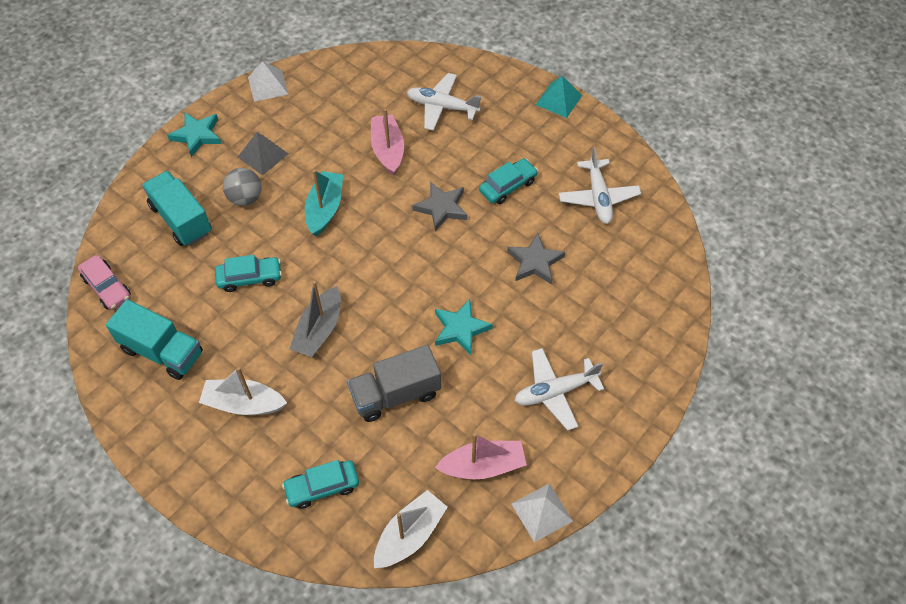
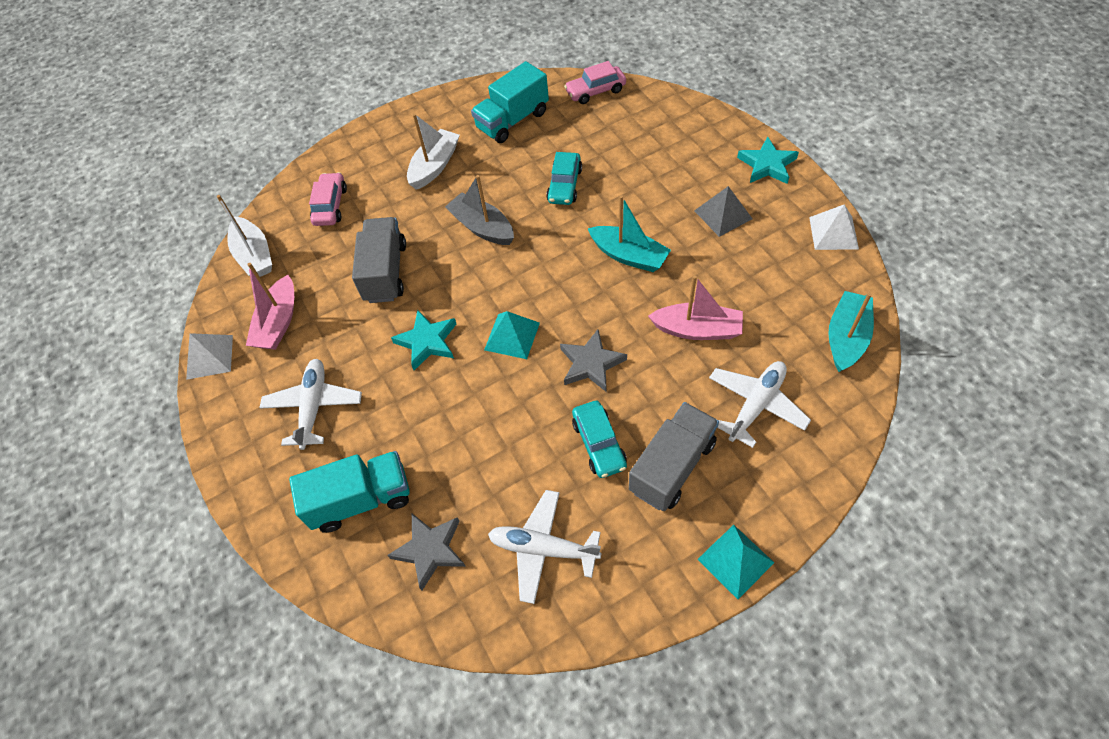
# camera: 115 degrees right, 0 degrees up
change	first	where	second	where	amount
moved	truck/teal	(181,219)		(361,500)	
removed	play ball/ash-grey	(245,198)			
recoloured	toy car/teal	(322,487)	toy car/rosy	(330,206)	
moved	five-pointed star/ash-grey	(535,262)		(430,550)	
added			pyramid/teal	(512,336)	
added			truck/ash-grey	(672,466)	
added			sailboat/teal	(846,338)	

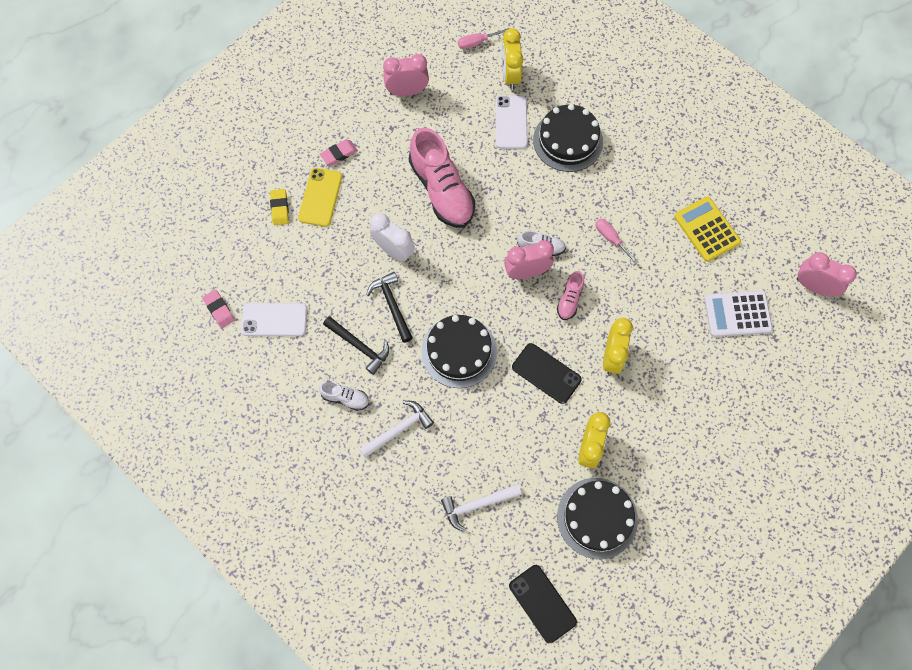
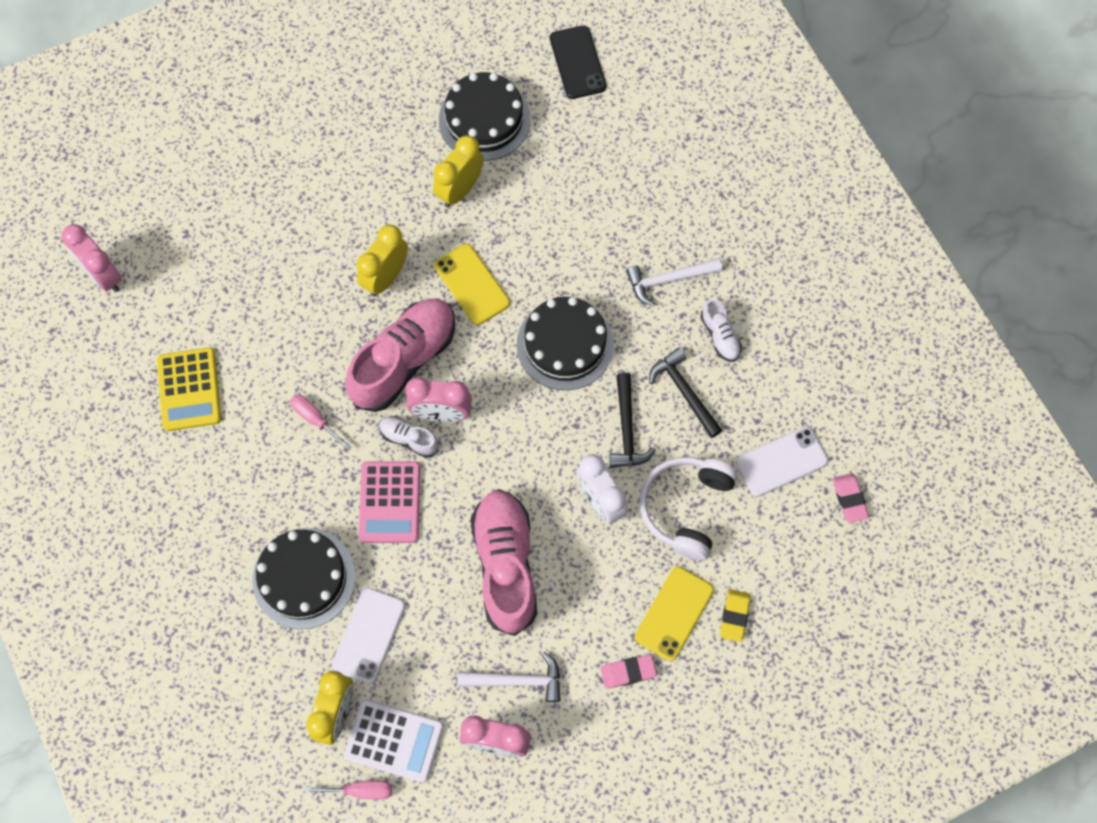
# camera: 160 degrees left, 0 degrees up
change	first	where	second	where	amount
turned	phone/white	(274,320)		(781,461)	45 degrees counterclockwise
turned	shoe/white	(345,398)		(720,336)	150 degrees counterclockwise
moved	hammer/white	(477,505)		(517,680)	
recoloured	phone/ebony	(546,373)	phone/golden	(471,284)	
resized	shoe/rosy	(569,300)		(404,360)	x2.16
turned	hand screwdriver/rosy	(611,239)		(315,419)	150 degrees clockwise
moved	adding machine/white	(737,314)		(394,740)	
added			adding machine/rosy	(390,502)	
added			headphones/white	(686,508)	

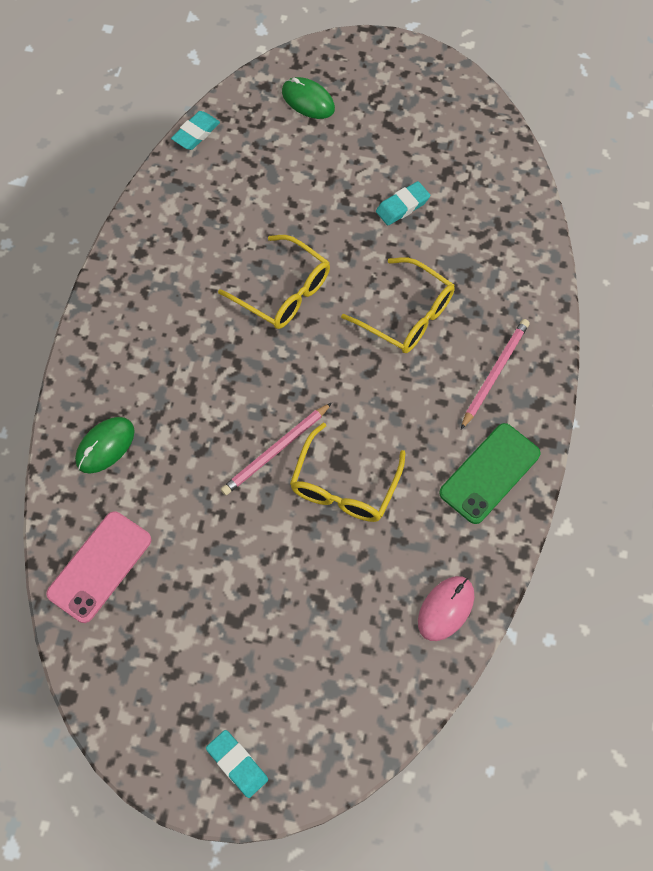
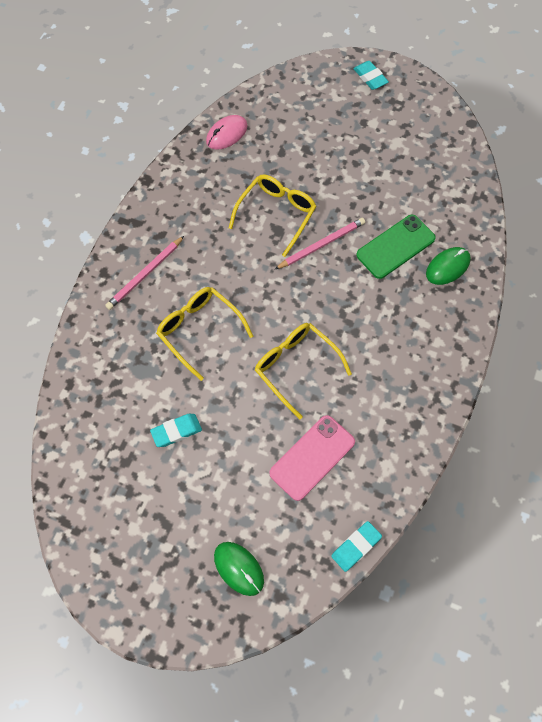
# camera: 170 degrees left, 0 degrees up
change	first	where	second	where	amount
moved	phone/rosy	(99,566)		(312,457)	
moved	phone/emerald	(489,473)		(395,247)	

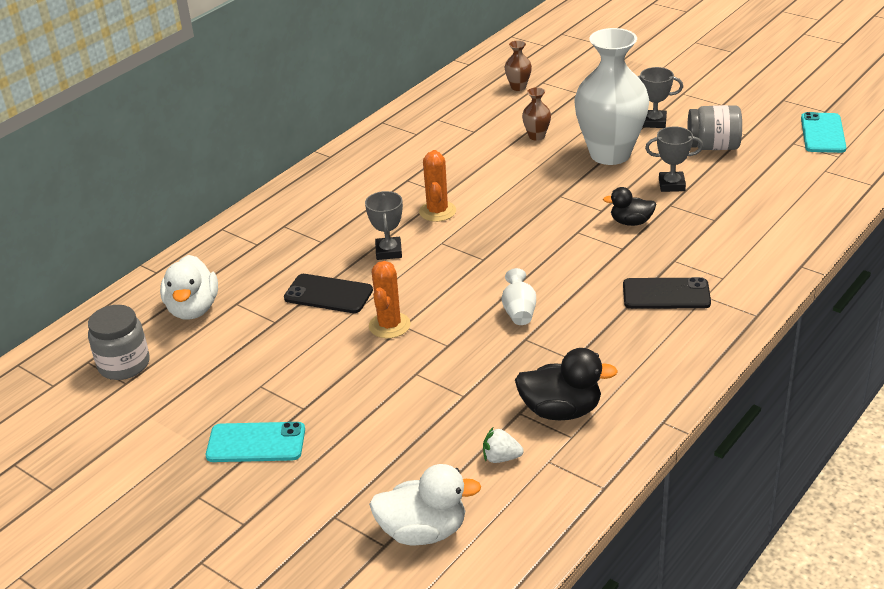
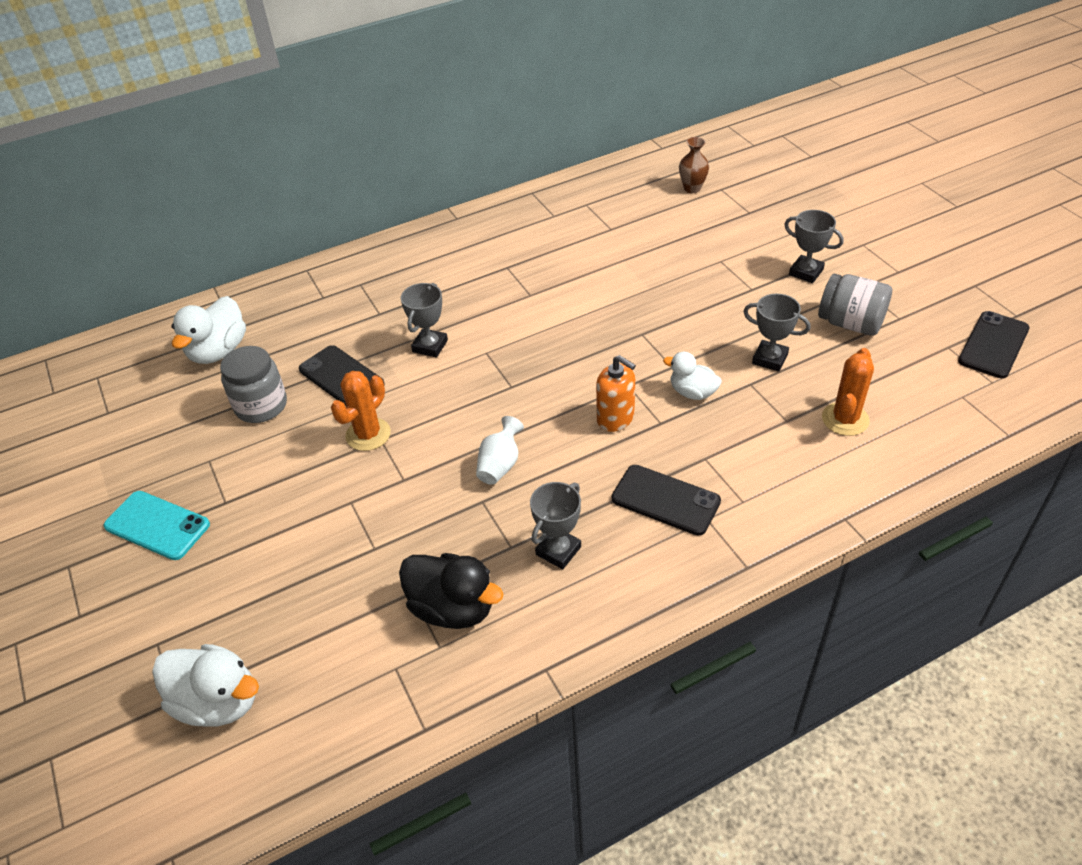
# camera: 25 degrees right, 10 degrees up
change	first	where	second	where	amount
moved	jam jar/ash-grey	(124,365)		(261,406)	
moved	prickly plant/orange	(437,211)		(845,419)	
removed	berry/white	(501,458)			
removed	tall vase/russet	(536,136)			
removed	tall vase/white	(610,154)			
recoloured	duck/ebony	(631,222)	duck/white	(692,392)	
recoloured	phone/teal	(823,133)	phone/ebony	(993,345)	
added			trophy/ash-grey	(558,550)	
added			soap dispenser/orange	(615,418)	

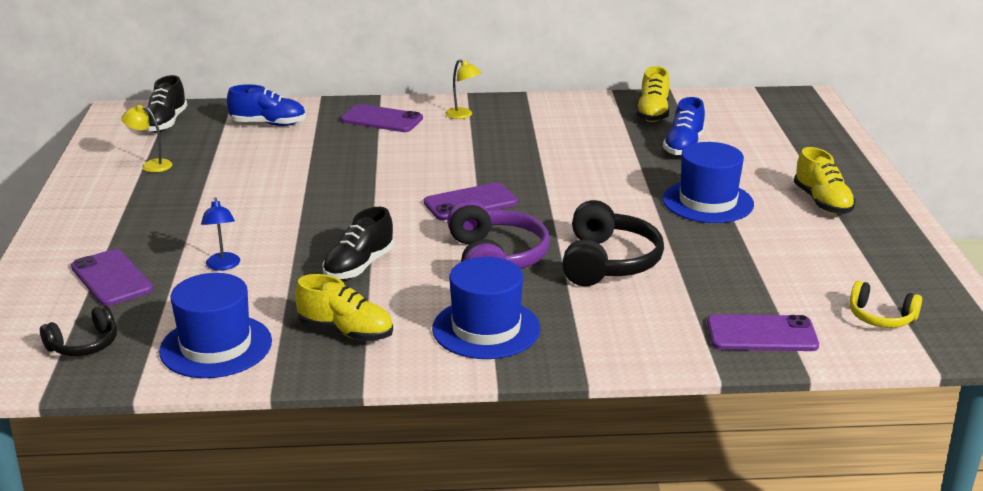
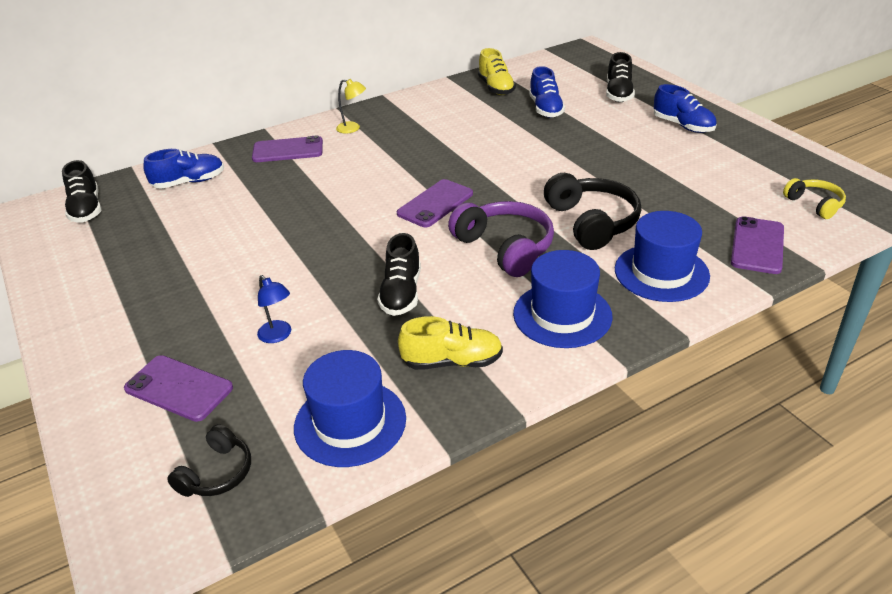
# camera: 25 degrees left, 10 degrees up
change	first	where	second	where	amount
removed	lamp/golden	(151,165)			
moved	hat/royal blue	(708,202)		(661,272)	
turned	phone/purple	(761,334)		(757,245)	45 degrees counterclockwise
recoloured	shoe/golden	(822,202)	shoe/royal blue	(683,126)	
turned	headphones/golden	(881,317)		(814,204)	120 degrees counterclockwise
added			shoe/ebony	(618,94)	

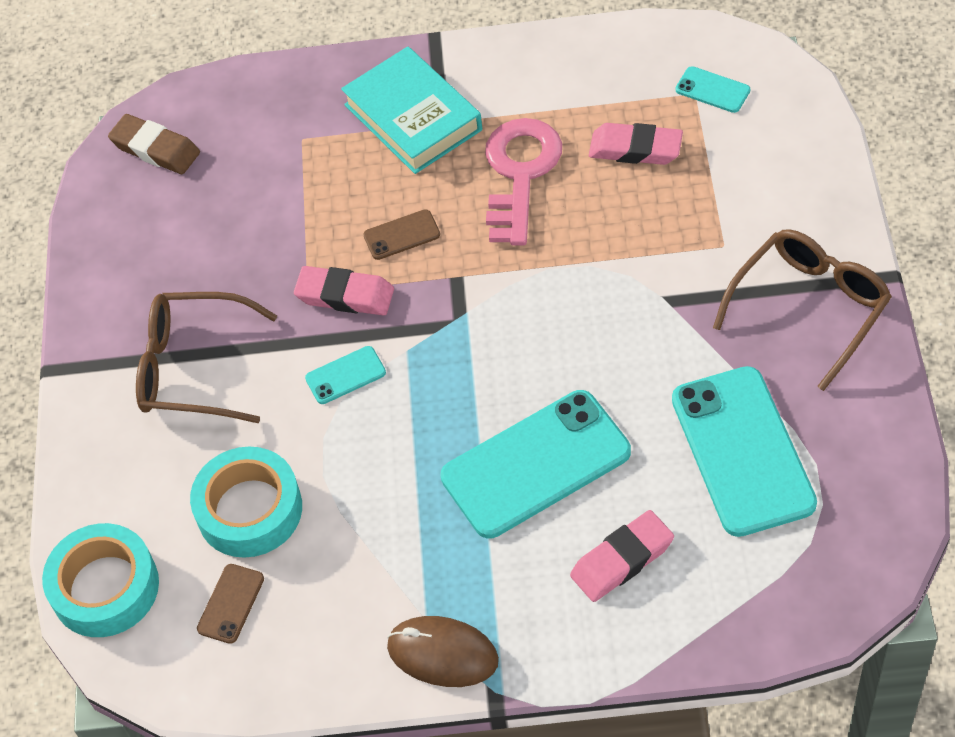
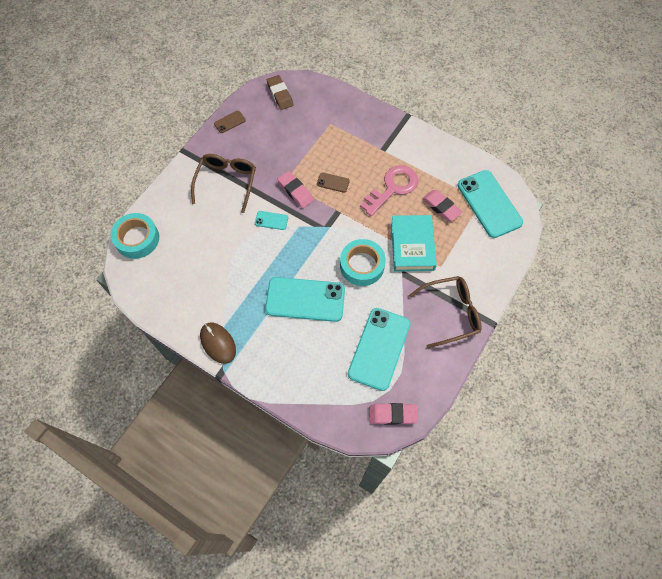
# camera: 30 degrees right, 10 degrees up
change	first	where	second	where	amount
turned	glasses/russet	(194,368)		(226,182)	60 degrees clockwise
moved	tape/teal	(249,510)		(362,265)	
moved	phone/russet	(230,604)		(229,122)	
moved	hardback/teal	(413,117)		(412,245)	
moved	gum eraser/rosy	(622,560)		(392,414)	
resized	phone/teal	(712,90)		(489,204)	x2.28

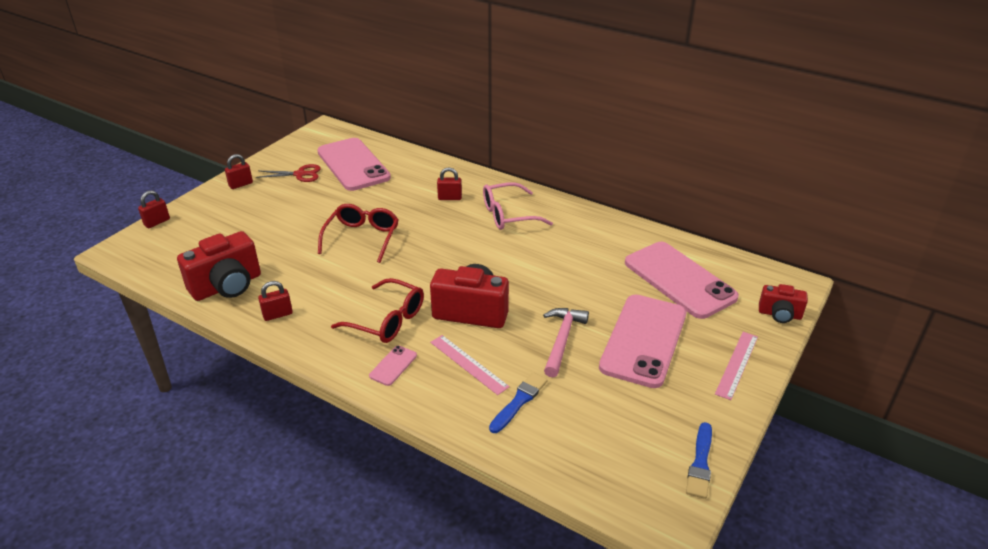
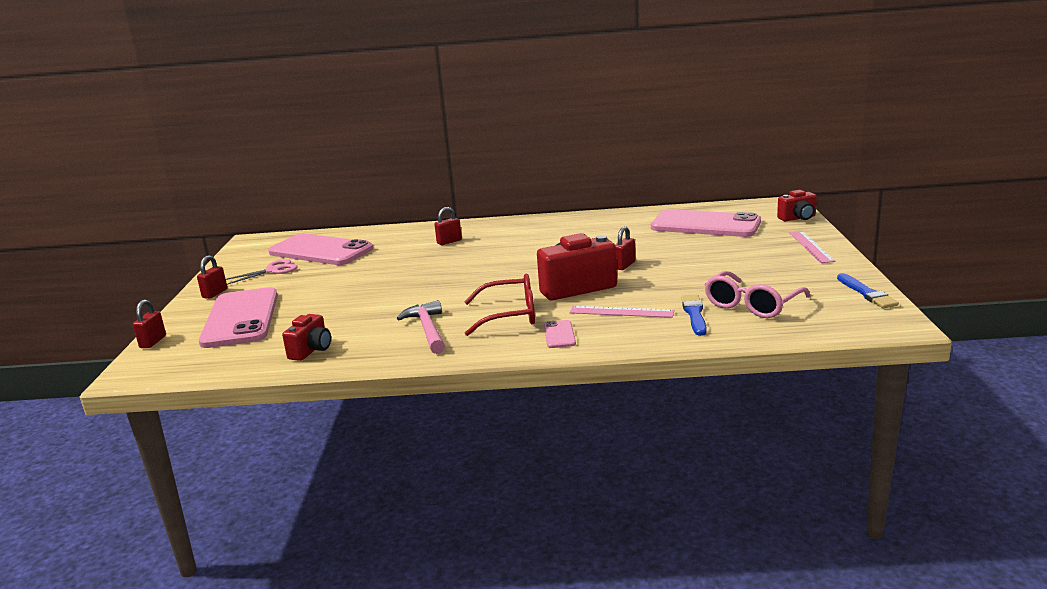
# camera: 30 degrees left, 15 degrees down
change	first	where	second	where	amount
resized	camera/crimson	(227,286)		(311,350)	x0.57
recoloured	pair of scissors/crimson	(300,174)	pair of scissors/rosy	(272,270)	
moved	small lock/crimson	(277,314)		(624,265)	
removed	glasses/crimson	(362,237)			
moved	glasses/rosy	(508,215)		(752,305)	
moved	hammer/rosy	(562,340)		(427,330)	
moved	phone/rosy	(643,340)		(241,318)	

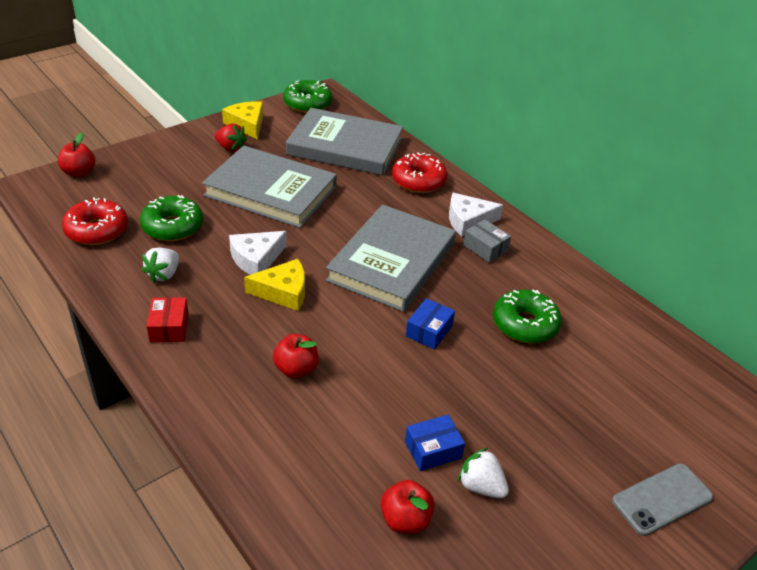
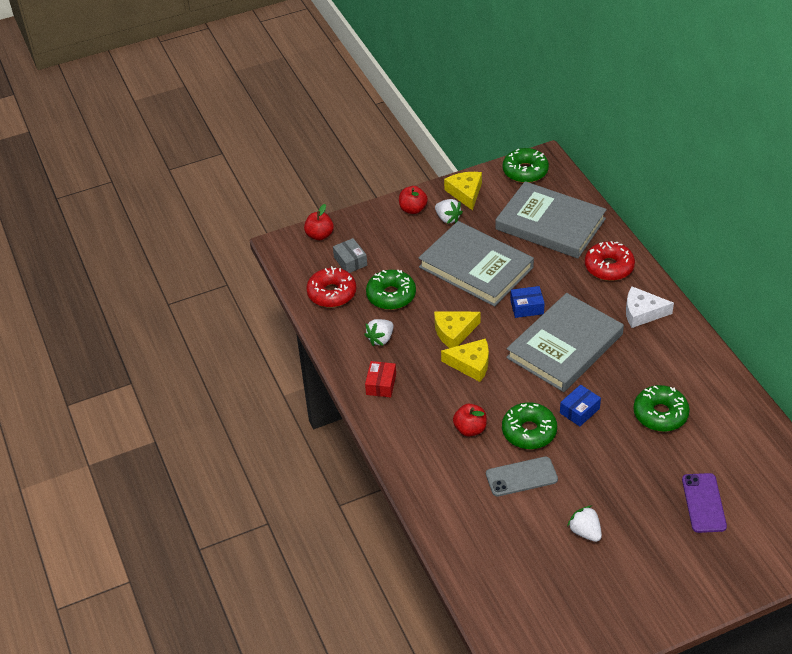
# camera: 20 degrees right, 5 degrees up
change	first	where	second	where	amount
recoloured	berry/crimson	(231,148)	berry/white	(448,218)	
recoloured	cheese wedge/white	(256,259)	cheese wedge/golden	(454,332)	
moved	apple/crimson	(405,519)		(413,209)	
moved	box/royal blue	(433,450)		(527,307)	
moved	box/ash-grey	(485,248)		(350,261)	
moved	phone/ash-grey	(662,499)		(521,477)	
added			doughnut/emerald	(529,431)	
added			phone/purple	(703,503)	

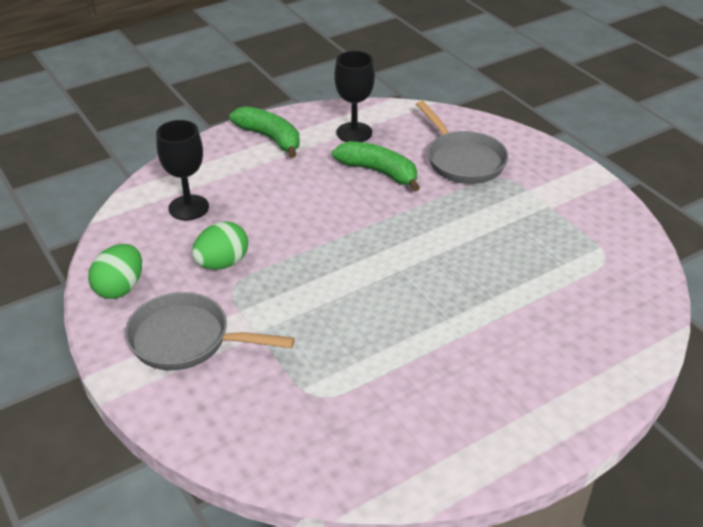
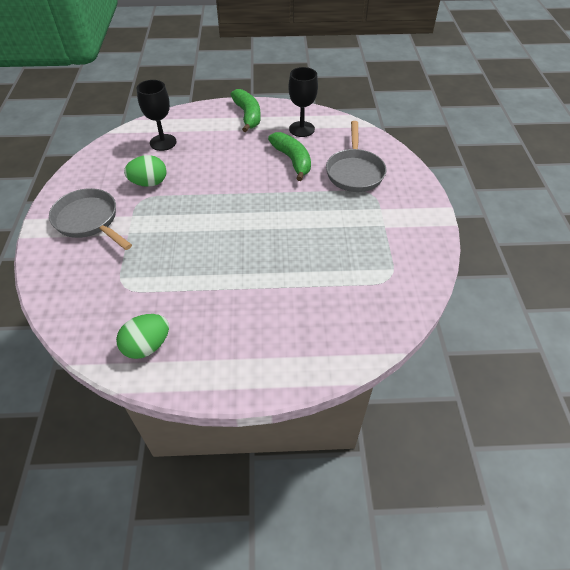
# camera: 30 degrees right, 10 degrees up
change	first	where	second	where	amount
moved	toy egg/emerald	(120,288)		(147,346)	

